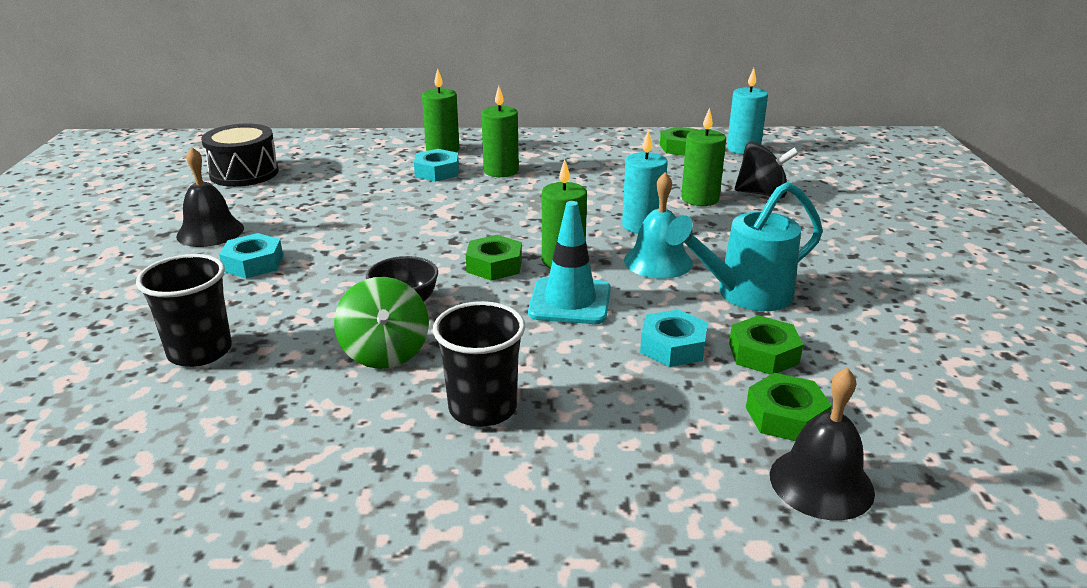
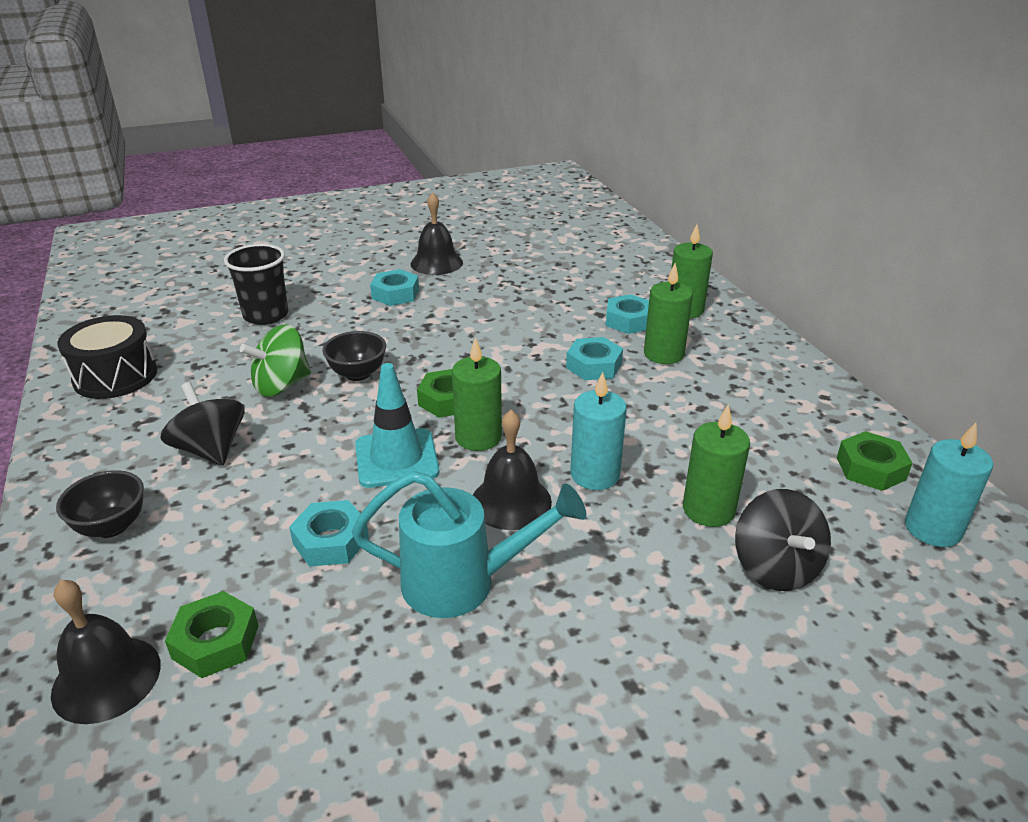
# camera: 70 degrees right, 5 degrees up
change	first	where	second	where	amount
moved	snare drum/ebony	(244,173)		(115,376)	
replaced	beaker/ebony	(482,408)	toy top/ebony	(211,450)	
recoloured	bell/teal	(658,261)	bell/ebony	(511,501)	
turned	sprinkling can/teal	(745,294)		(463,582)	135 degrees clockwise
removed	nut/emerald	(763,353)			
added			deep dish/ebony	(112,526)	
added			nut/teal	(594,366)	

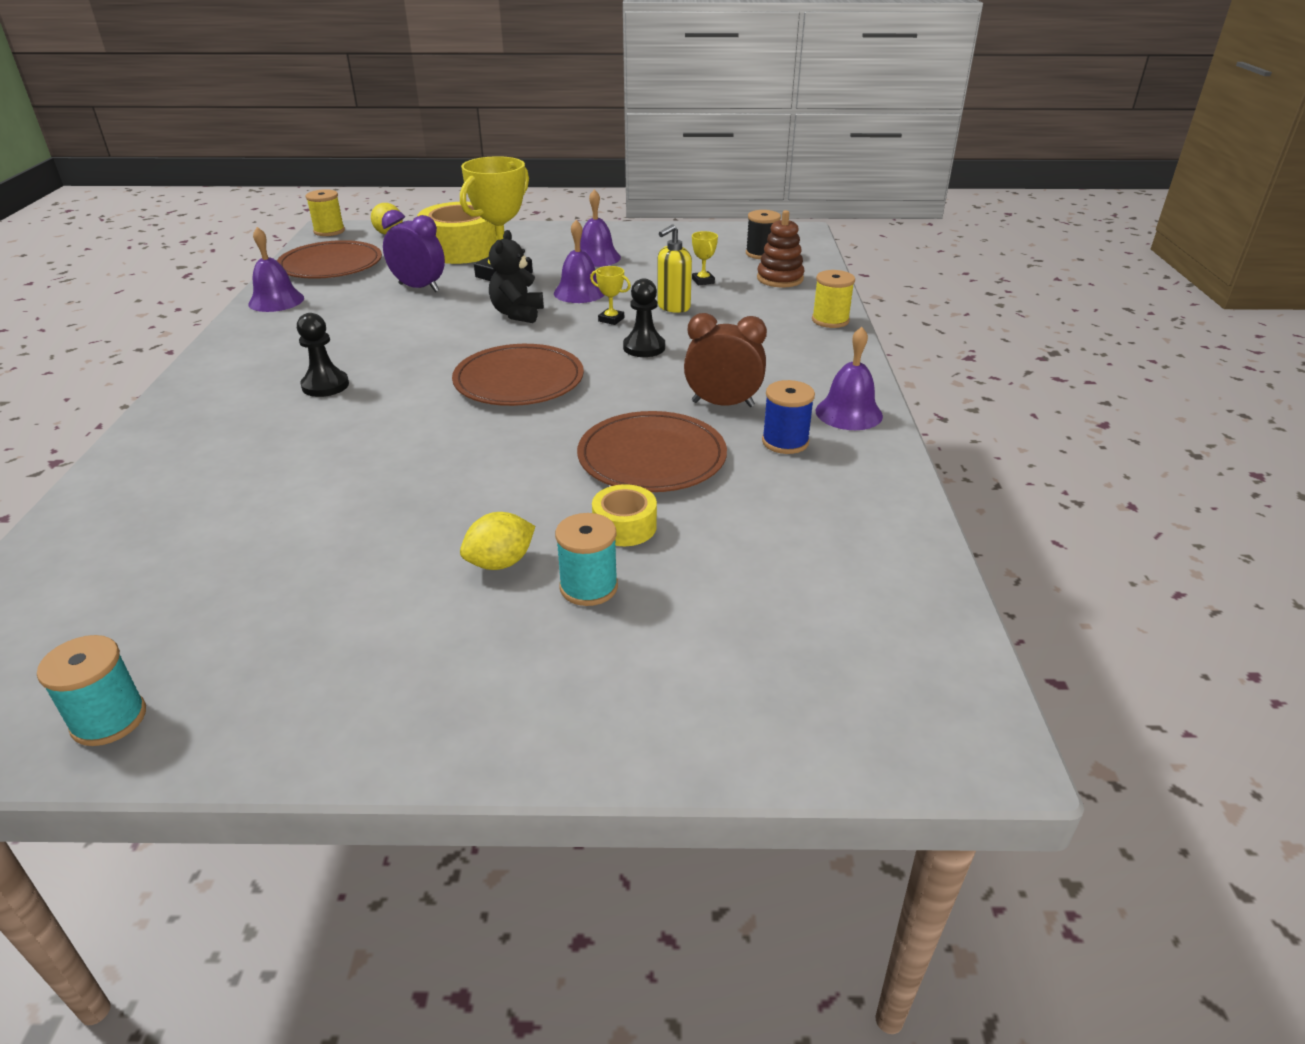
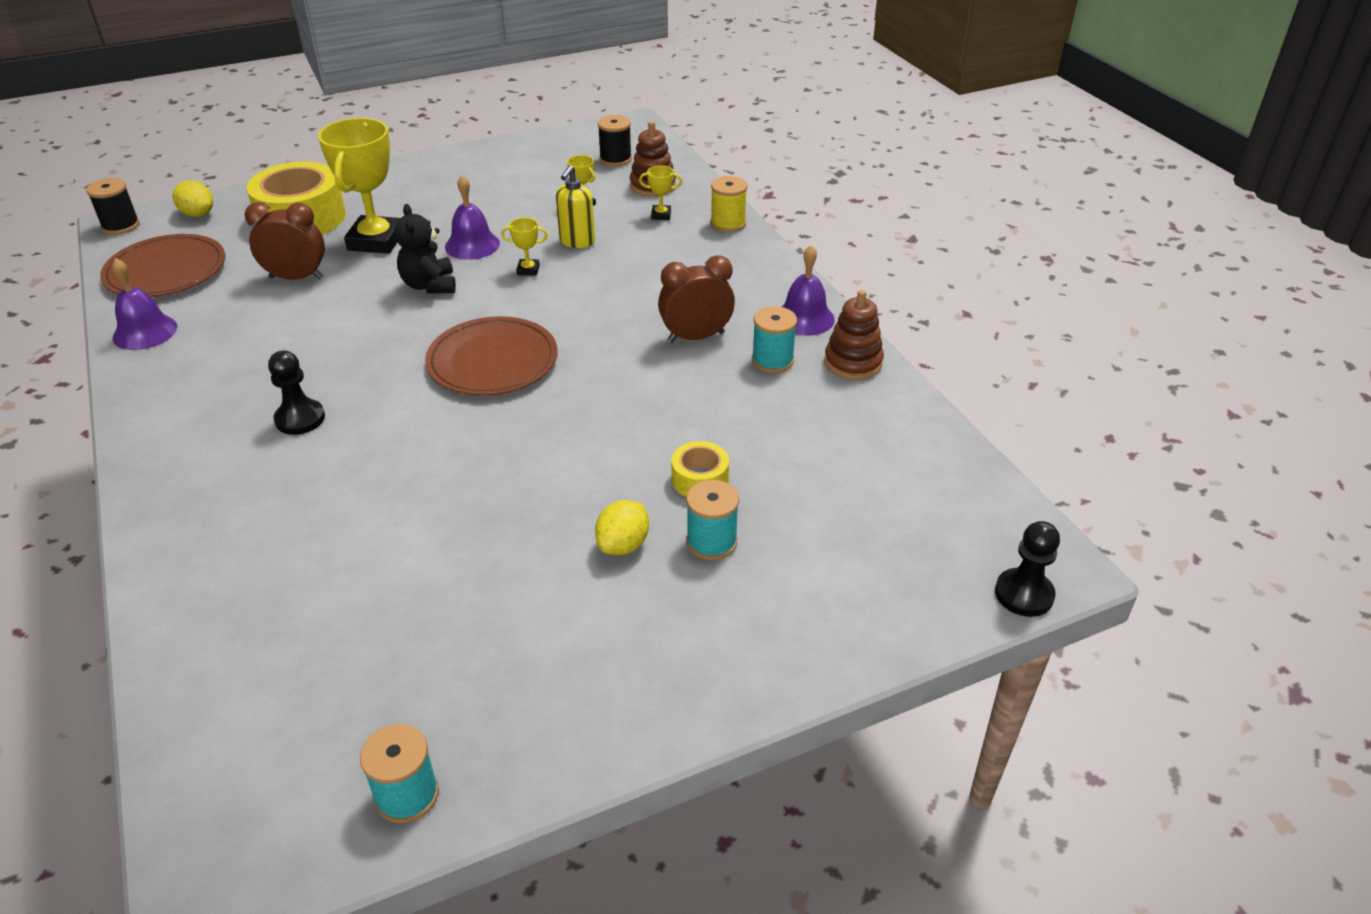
# camera: 25 degrees left, 5 degrees up
change	first	where	second	where	amount
recoloured	spool/golden	(329,231)	spool/ebony	(121,226)	
recoloured	clock/purple	(419,288)	clock/russet	(296,278)	
removed	dinner plate/russet	(652,457)			
removed	bell/purple	(596,257)			
moved	chess pawn/ebony	(644,347)		(1024,594)	
recoloured	spool/royal blue	(785,442)	spool/teal	(772,361)	
added			trophy/golden	(661,215)	
added			stacking rings/russet	(853,362)	

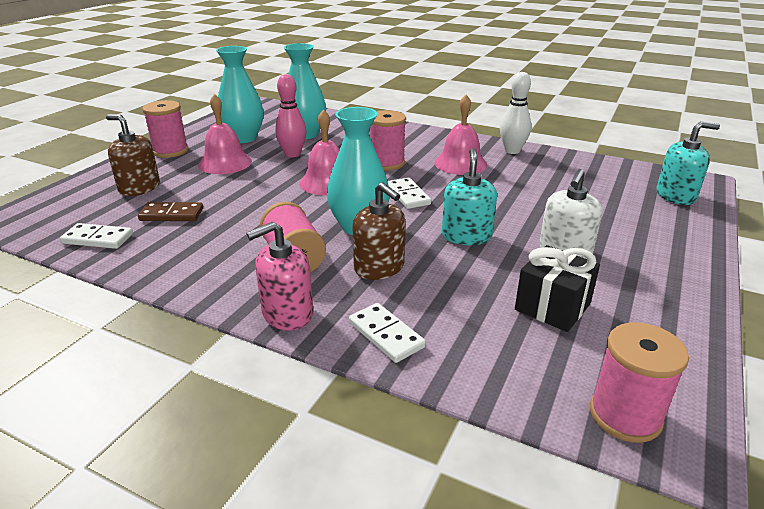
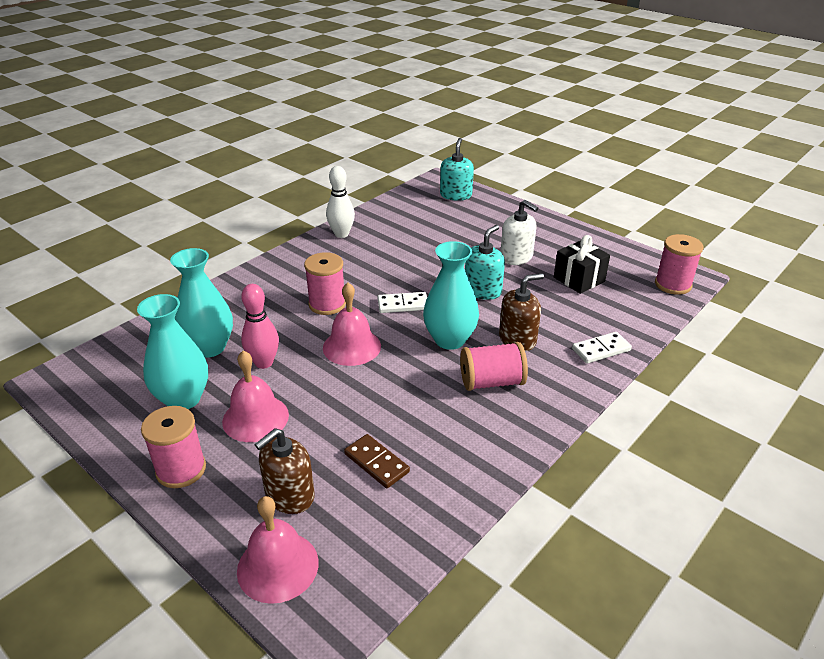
# camera: 75 degrees left, 5 degrees up
change	first	where	second	where	amount
removed	domino tile/white	(98,239)			
turned	domino tile/russet	(172,214)		(376,463)	60 degrees counterclockwise
removed	soap dispenser/rosy	(287,313)			
moved	bell/rosy	(460,163)		(278,566)	
turned	soap dispenser/teal	(466,236)		(482,291)	105 degrees clockwise

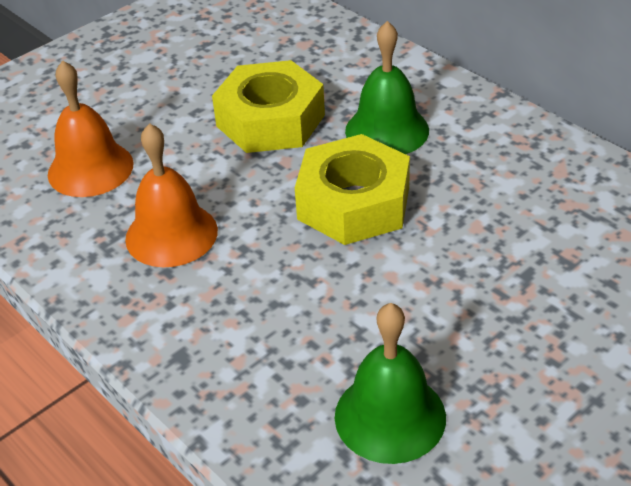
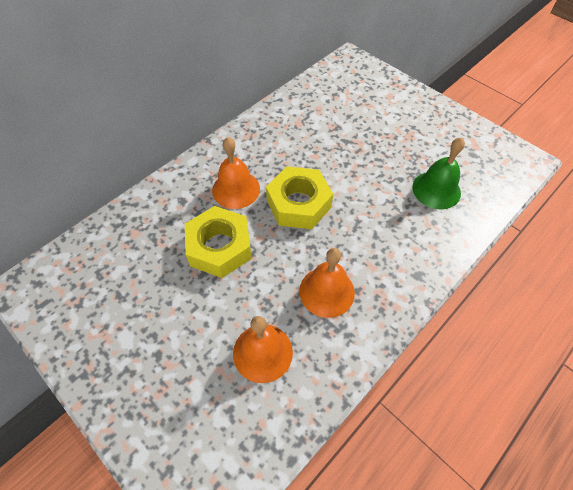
# camera: 95 degrees left, 15 degrees up
change	first	where	second	where	amount
recoloured	bell/emerald	(387,130)	bell/orange	(236,189)	

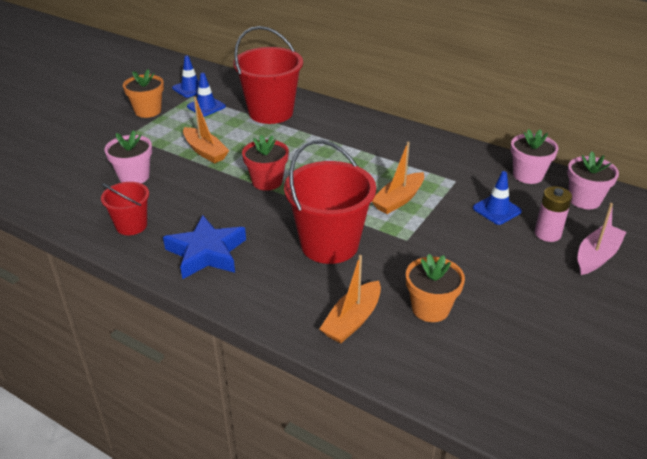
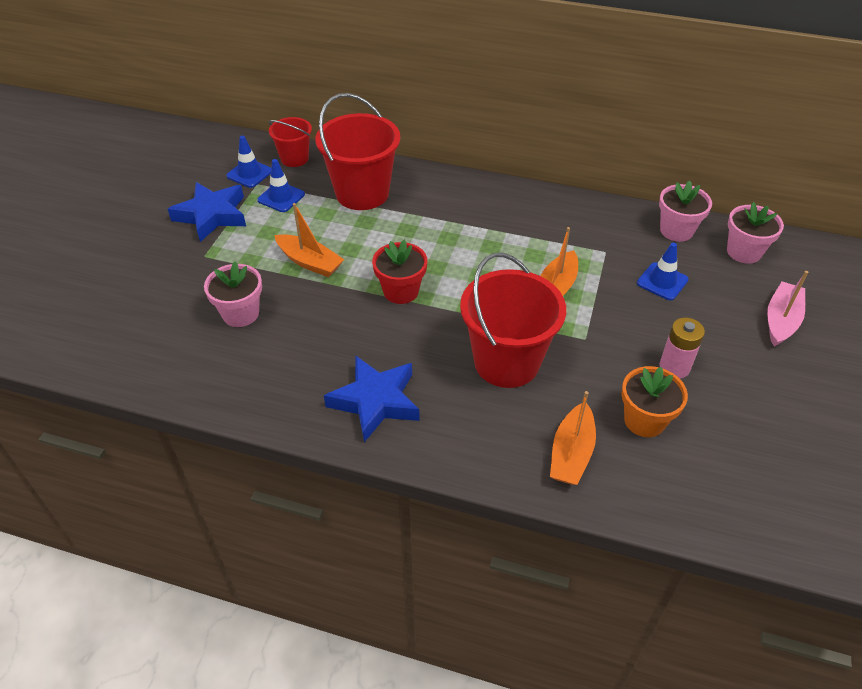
# camera: 15 degrees left, 10 degrees up
change	first	where	second	where	amount
moved	bucket/crimson	(131,225)		(294,158)	
replaced	plant pot/orange	(148,111)	five-pointed star/royal blue	(212,215)	
moved	battery/rosy	(547,234)		(674,367)	

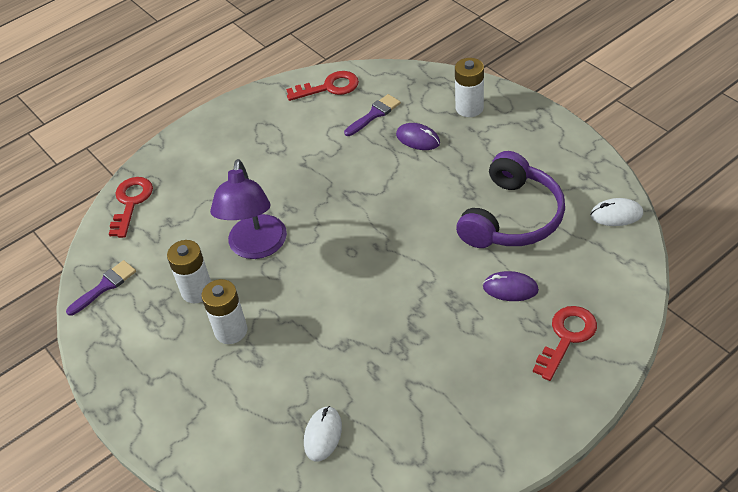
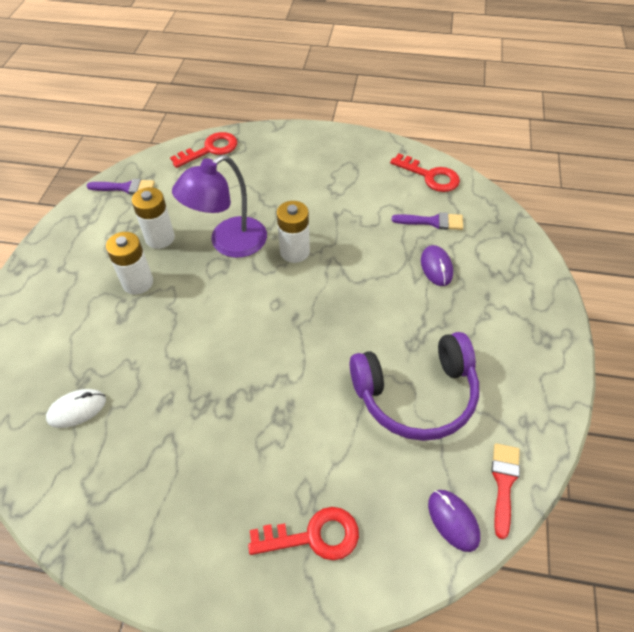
# camera: 45 degrees right, 5 degrees up
change	first	where	second	where	amount
moved	battery/white	(469,108)		(294,252)	
moved	mouse/purple	(510,288)		(453,520)	
replaced	mouse/white	(616,214)	paint brush/crimson	(504,483)	

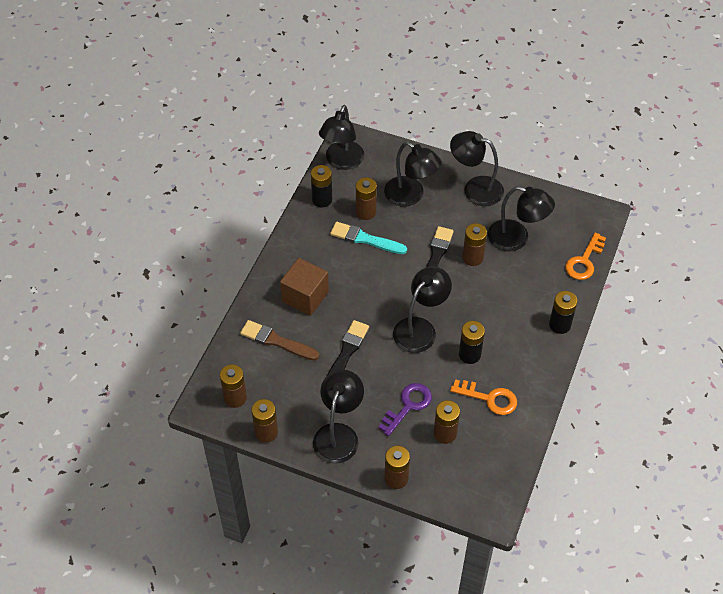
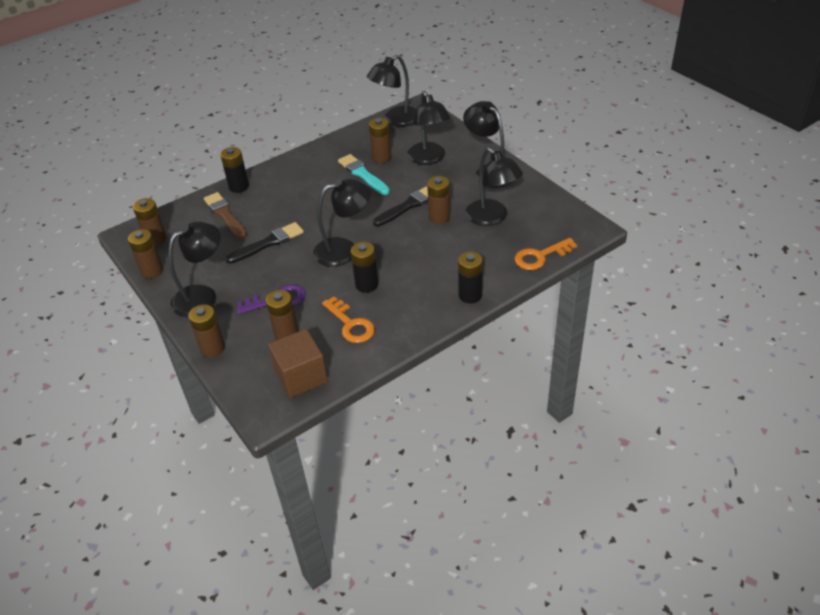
# camera: 35 degrees right, 10 degrees down
change	first	where	second	where	amount
moved	block/russet	(305,296)		(301,376)	
moved	battery/ebony	(322,199)		(239,187)	

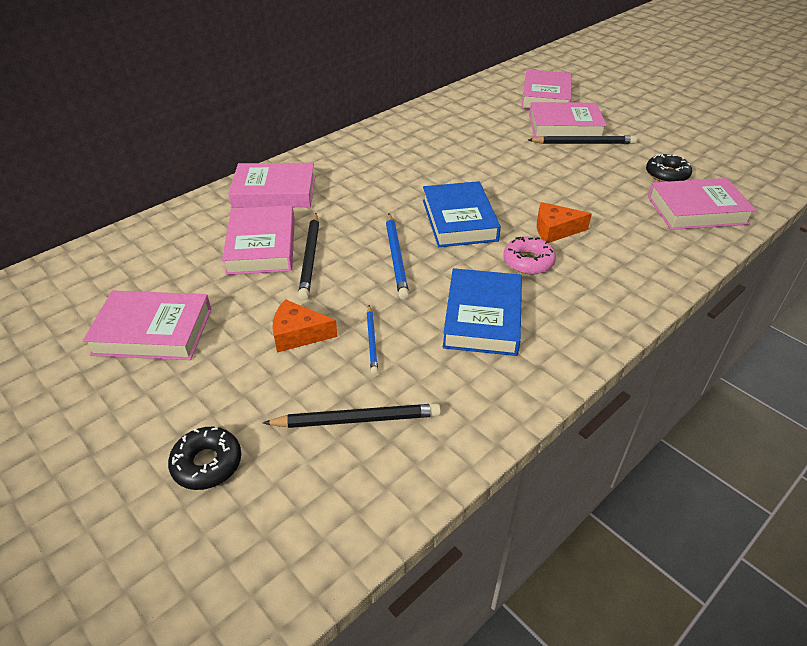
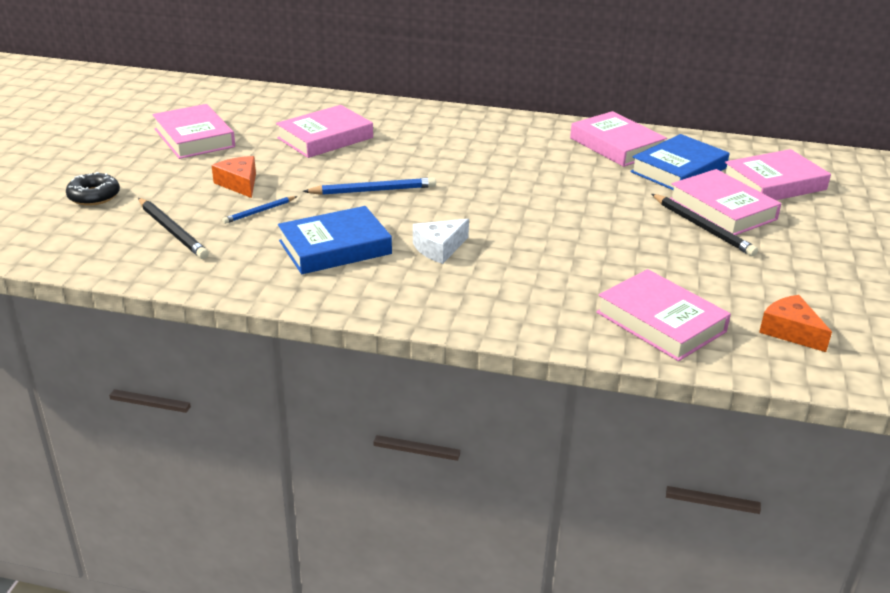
# camera: 55 degrees right, 10 degrees down
change	first	where	second	where	amount
moved	hardback/rosy	(274,192)		(616,145)	
removed	lead pencil/ebony	(310,257)			
turned	lead pencil/royal blue	(396,257)		(373,190)	150 degrees counterclockwise
moved	hardback/royal blue	(459,220)		(678,170)	
replaced	doughnut/rosy	(528,261)	cheese wedge/white	(439,248)	
moved	cheese wedge/orange	(555,230)		(790,331)	
removed	doughnut/ebony	(667,174)			

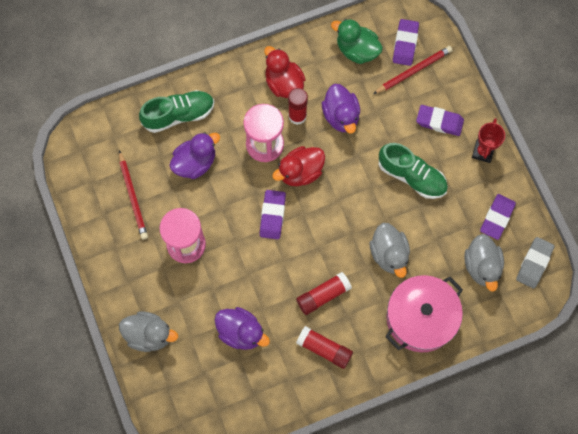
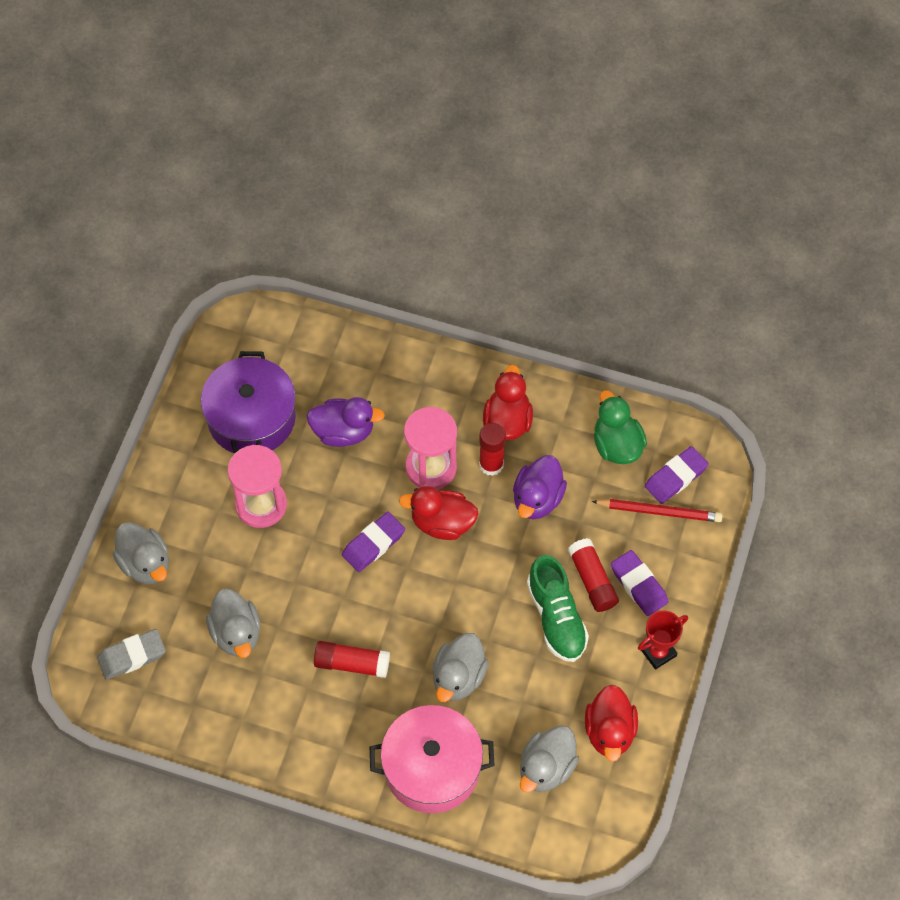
# camera: 40 degrees right, 10 degrees down
change	first	where	second	where	amount
replaced	lead pencil/crimson	(133,197)	pot/purple	(251,418)	
removed	shoe/emerald	(178,115)			
recoloured	duck/purple	(241,332)	duck/ash-grey	(236,633)	
moved	glue/crimson	(324,349)		(592,580)	
replaced	gum eraser/purple	(497,218)	duck/crimson	(610,732)	
moved	gum eraser/ash-grey	(534,263)		(132,656)	

